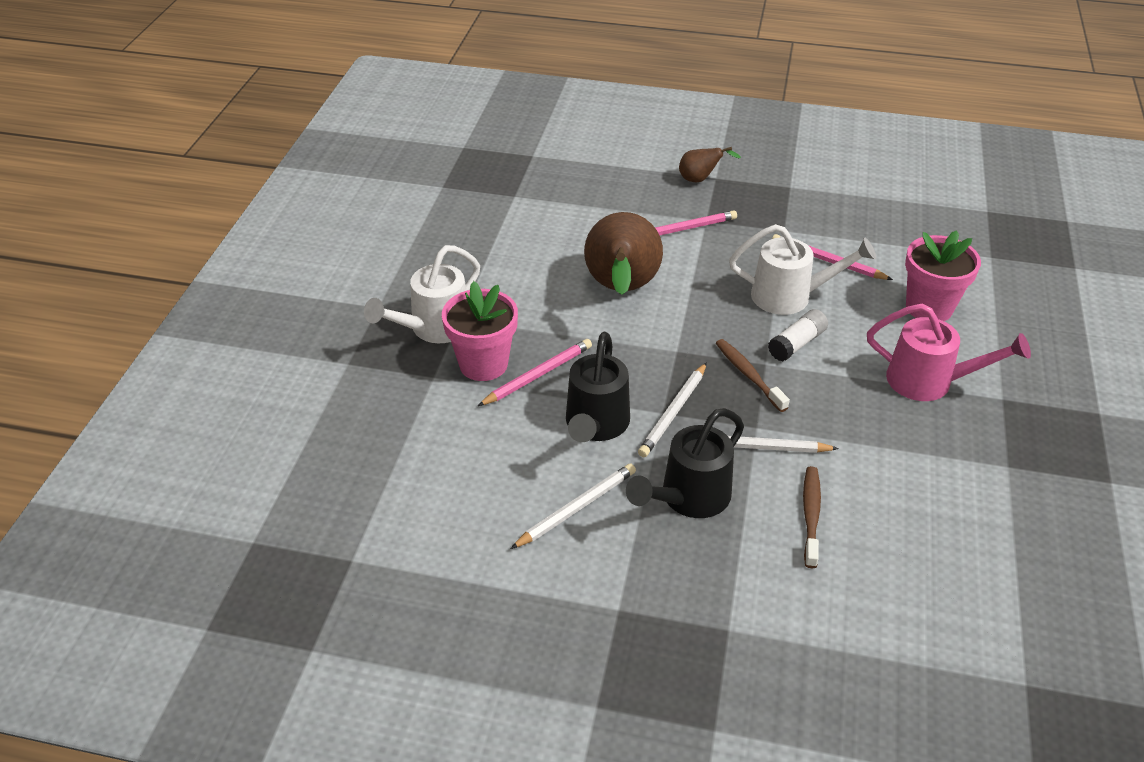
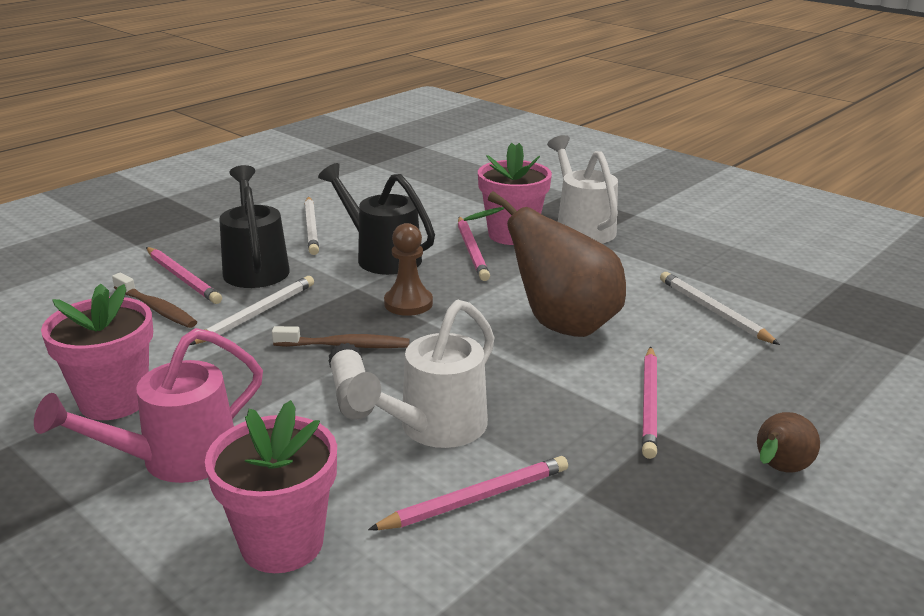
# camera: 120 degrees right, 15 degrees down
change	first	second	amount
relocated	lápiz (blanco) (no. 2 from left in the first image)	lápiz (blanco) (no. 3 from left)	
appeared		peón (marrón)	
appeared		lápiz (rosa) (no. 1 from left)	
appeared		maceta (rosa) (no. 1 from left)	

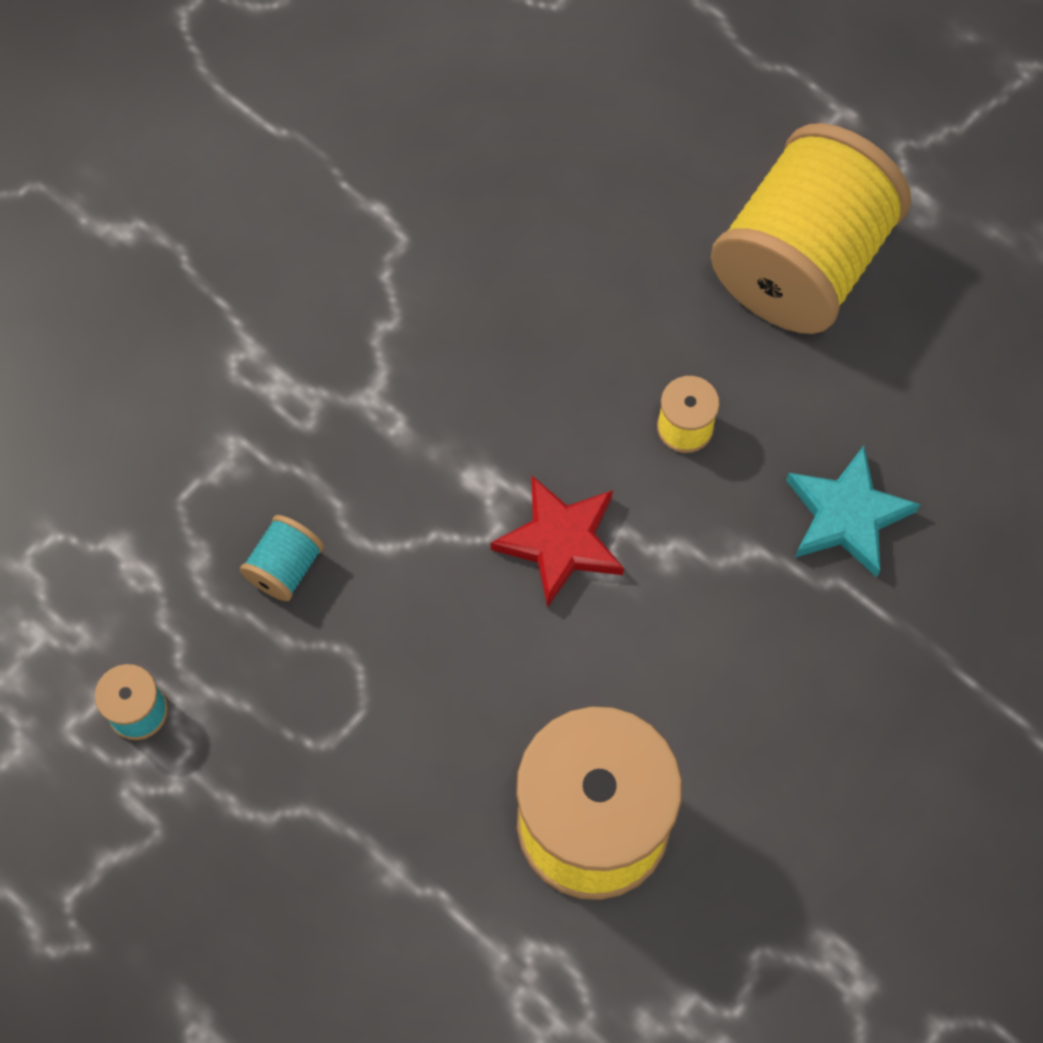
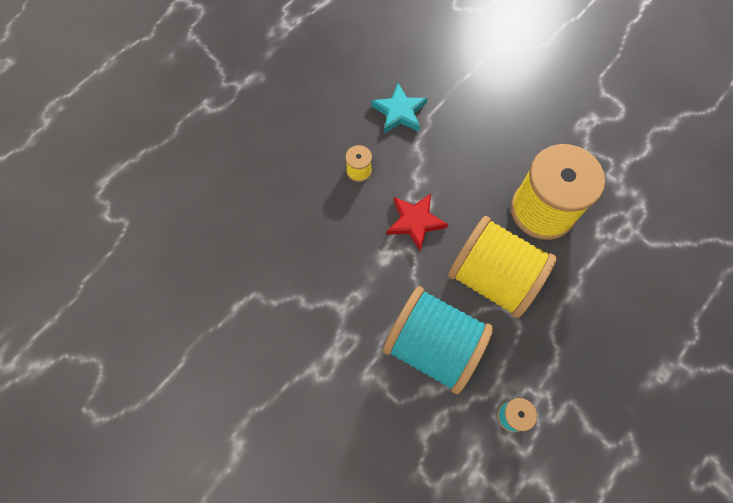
# camera: 90 degrees left, 0 degrees up
change	first	second	amount
relocated	carrete (amarillo) (no. 3 from left in the first image)	carrete (amarillo) (no. 2 from left)	
size	carrete (turquesa) (no. 2 from left in the first image)	carrete (turquesa) (no. 1 from left)	x2.49

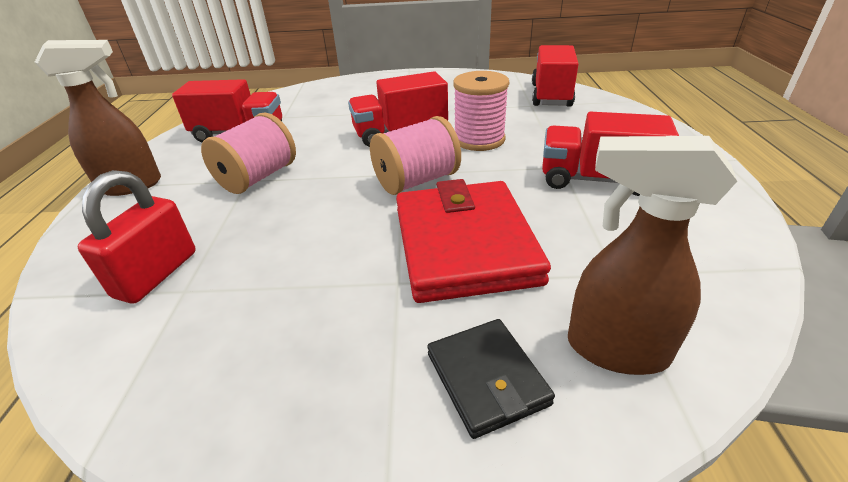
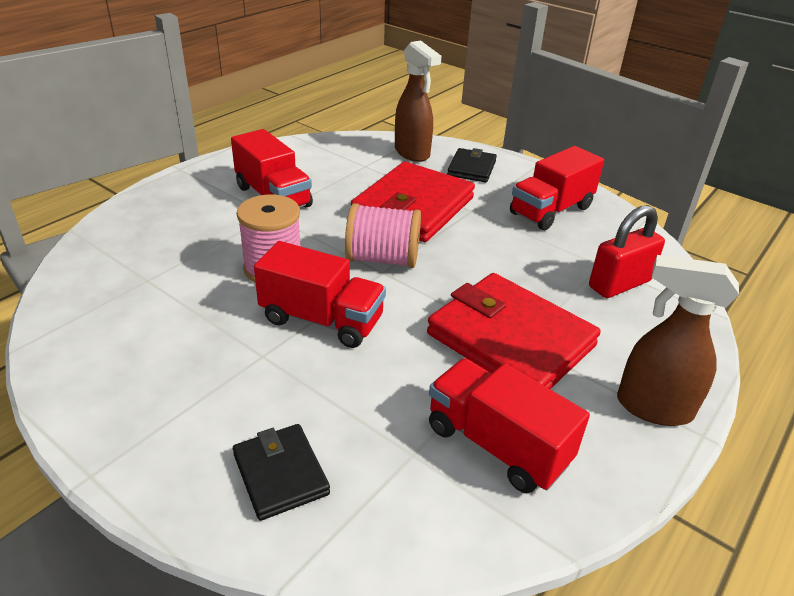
# camera: 145 degrees left, 0 degrees up
change	first	second	amount
relocated	camión (rojo) (no. 3 from left in the first image)	camión (rojo) (no. 4 from left)	
exchanged	carrete (rosa) (no. 1 from left)	cartera (rojo) (no. 2 from left)	
appeared		cartera (negro) (no. 1 from left)	

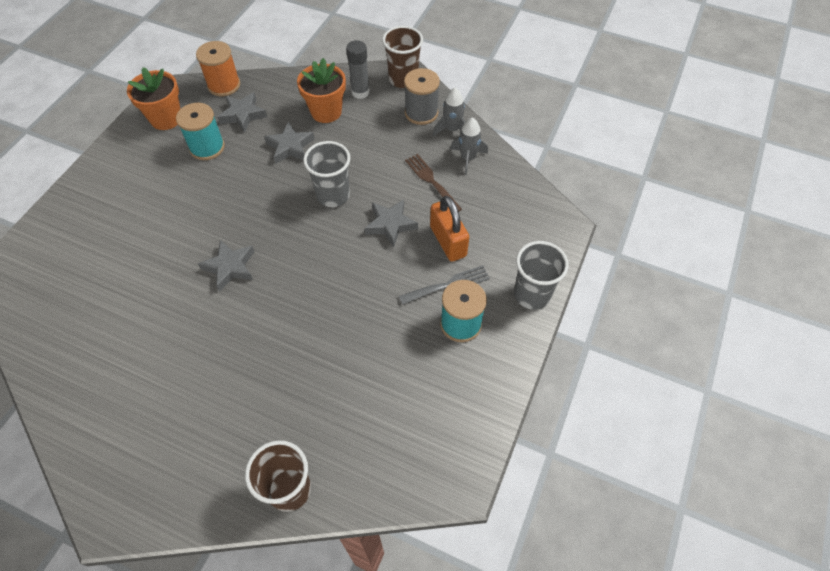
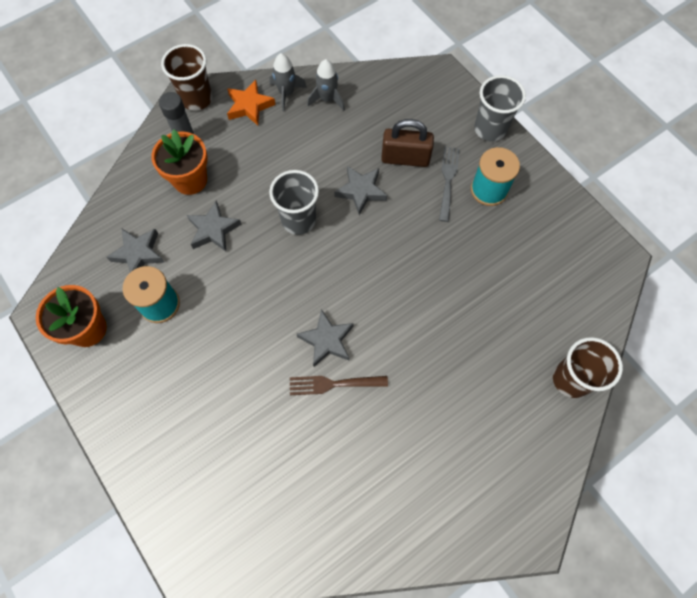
# camera: 60 degrees left, 10 degrees up
change	first	second	amount
missing	carrete (naranja)		
exchanged	carrete (gris)	estrella (naranja)	
relocated	tenedor (marrón)		
colour	candado (naranja)	candado (marrón)	

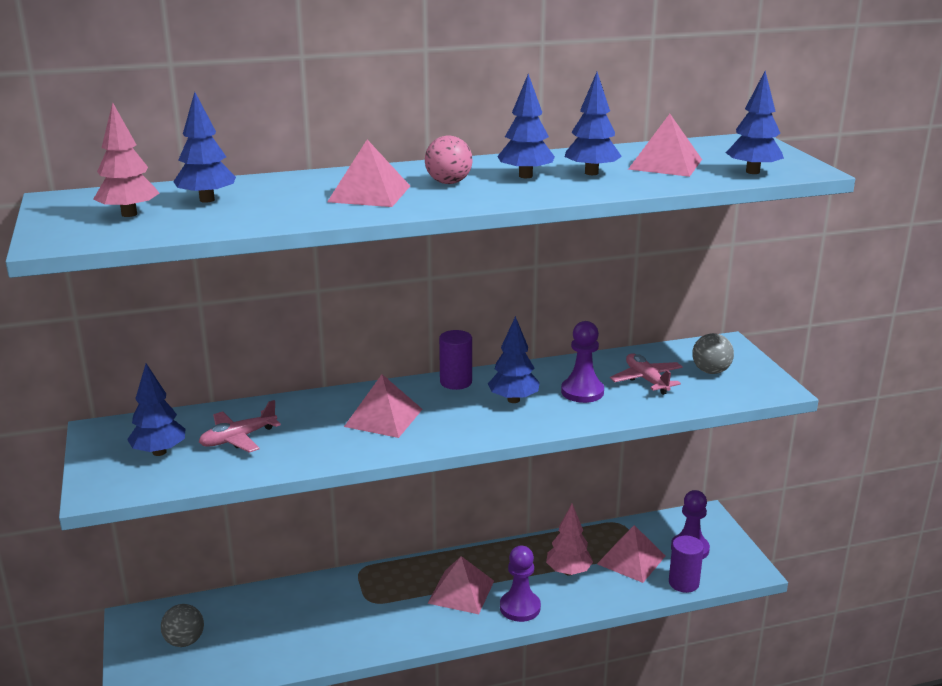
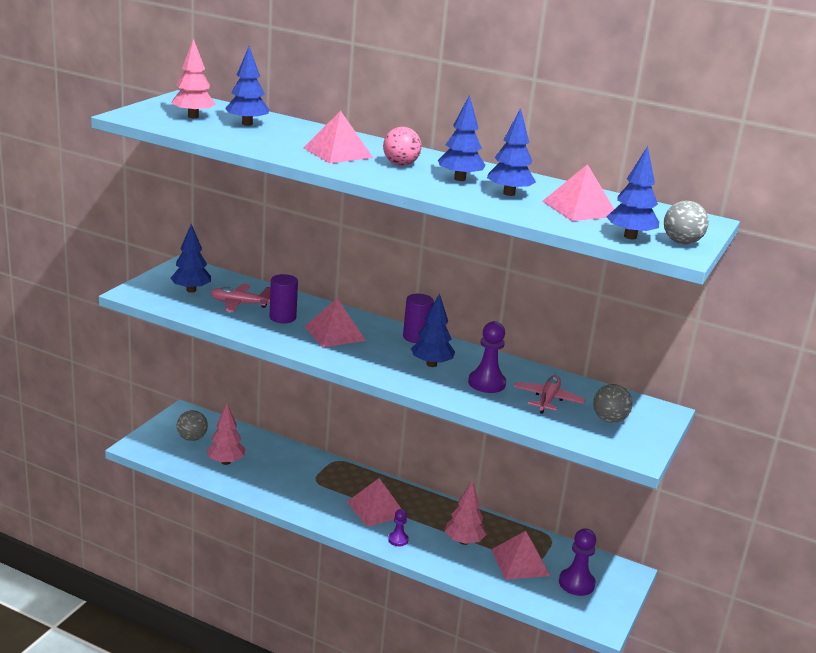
# camera: 40 degrees right, 0 degrees up
change	first	second	amount
relocated	cilindro (morado) (no. 2 from left in the first image)	cilindro (morado) (no. 1 from left)	
size	peón (morado) (no. 1 from left)		x0.58
appeared		pelota (gris) (no. 3 from left)	
appeared		árbol (rosa) (no. 2 from left)	

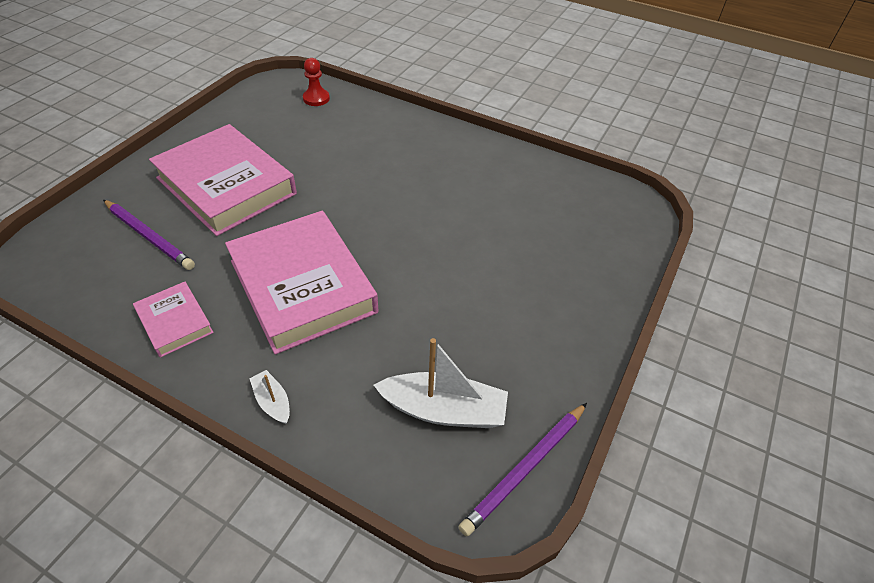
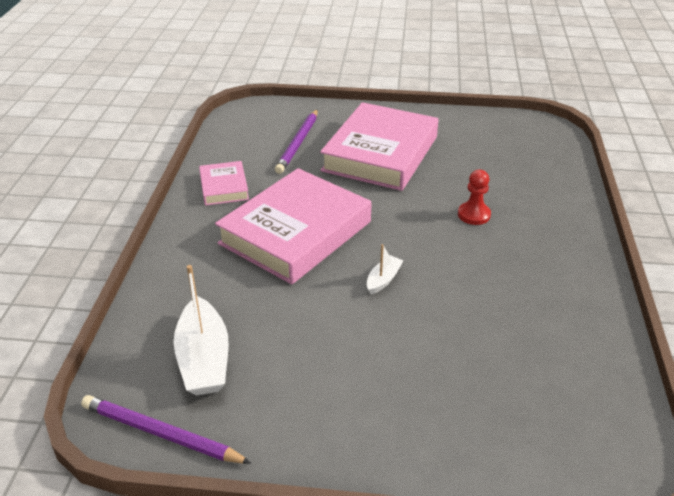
# camera: 70 degrees right, 10 degrees down
change	first	second	amount
relocated	peón (rojo)		
spun	libro (rosa) (no. 1 from left)		45 degrees counterclockwise
relocated	barco (blanco) (no. 1 from left in the first image)	barco (blanco) (no. 2 from left)	

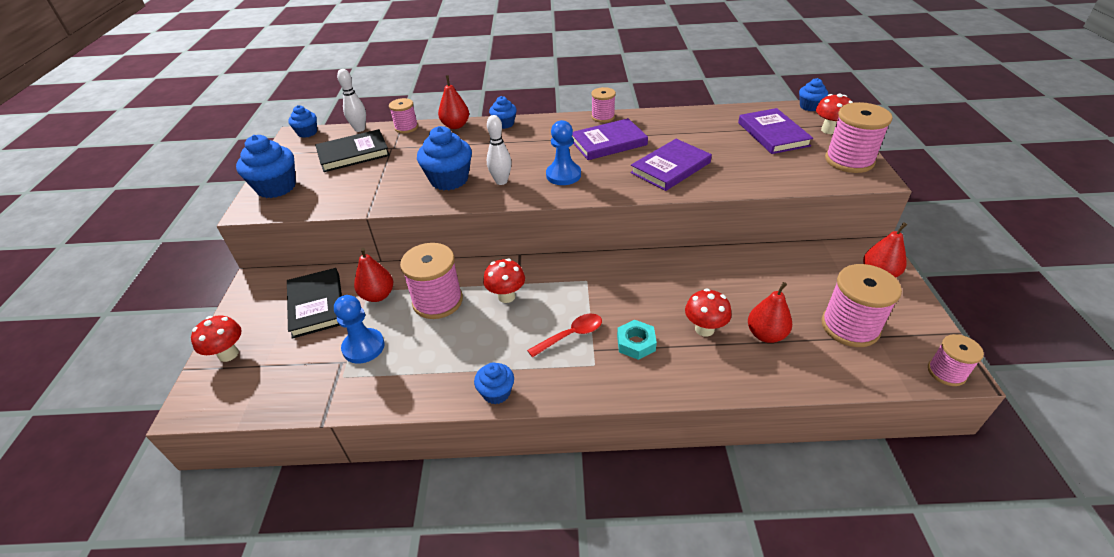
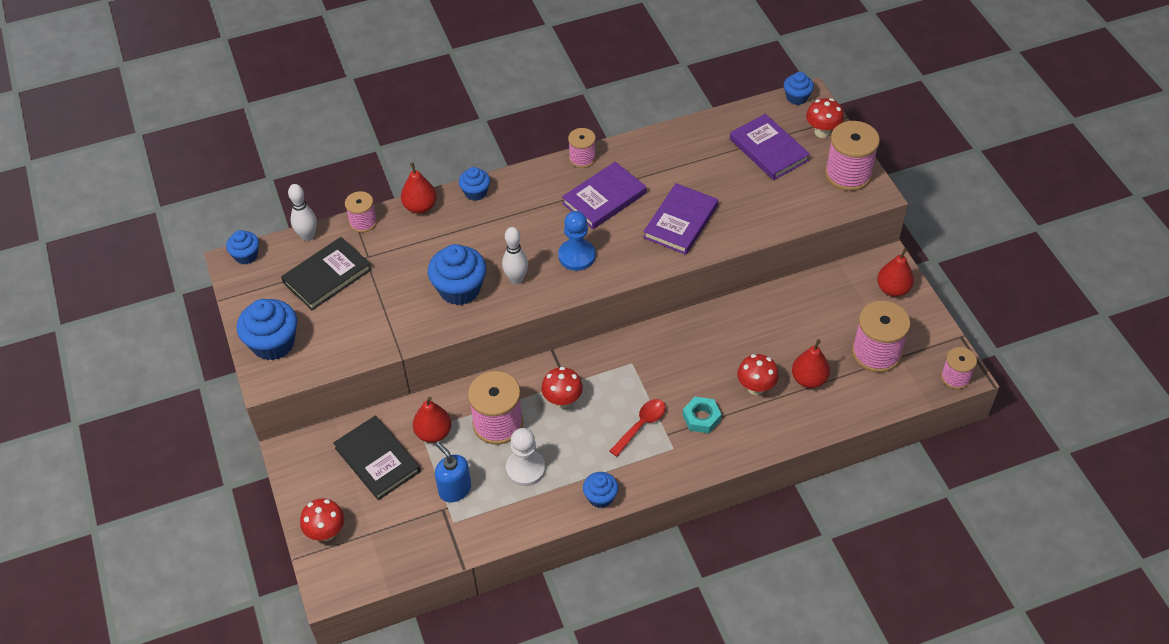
# camera: 20 degrees left, 10 degrees up
change	first	second	amount
exchanged	peón (azul) (no. 1 from left)	dispensador de jabón (azul)	
appeared		peón (blanco)	

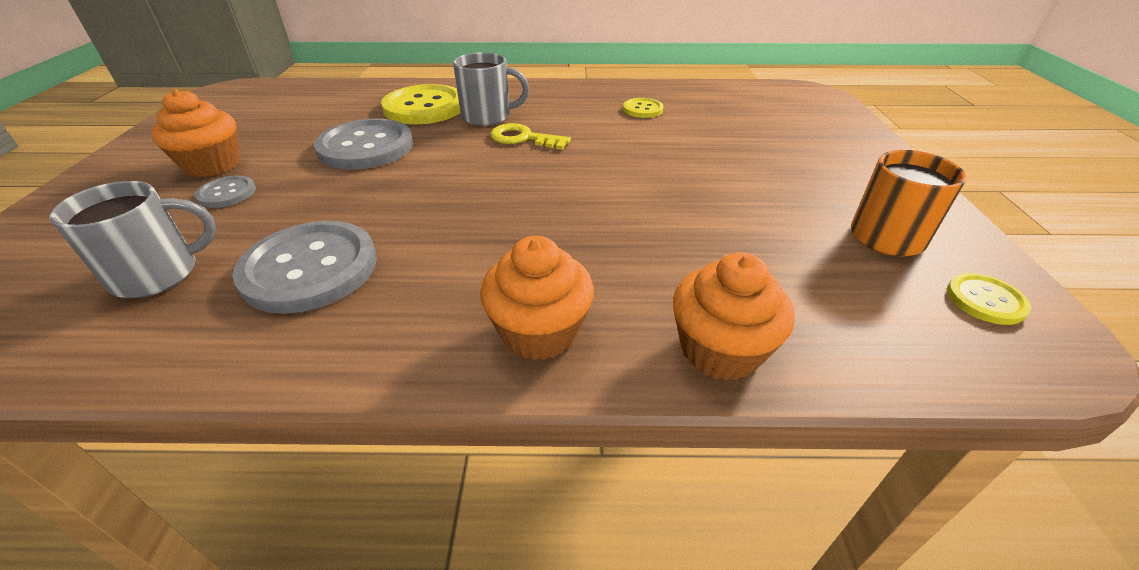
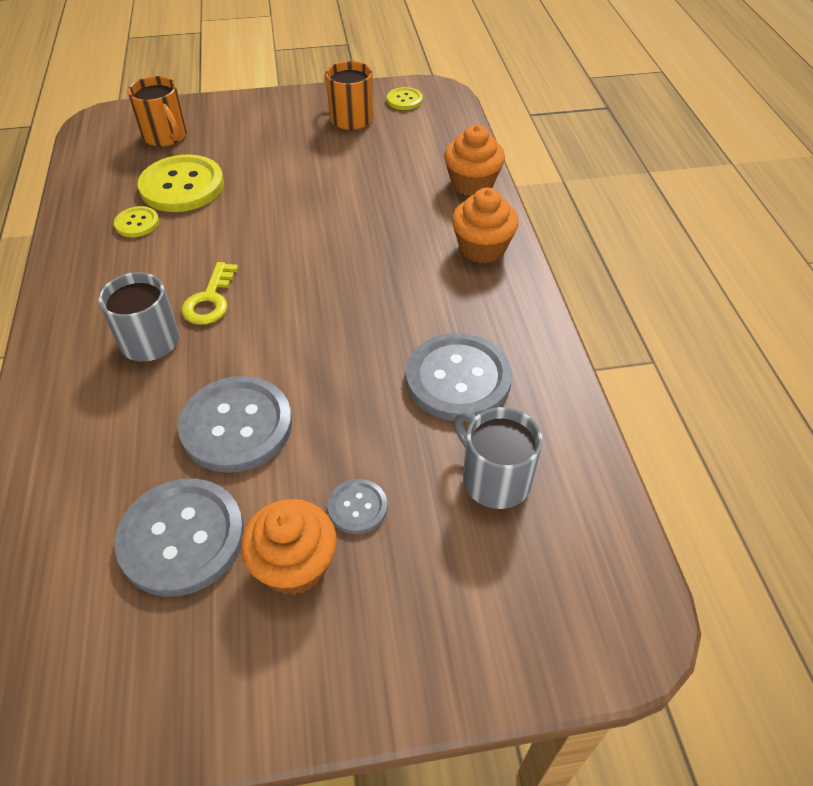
# camera: 100 degrees left, 10 degrees up
change	first	second	amount
relocated	botón (amarillo) (no. 1 from left in the first image)	botón (amarillo) (no. 2 from left)	
appeared		taza (naranja) (no. 1 from left)	
appeared		botón (gris) (no. 1 from left)	

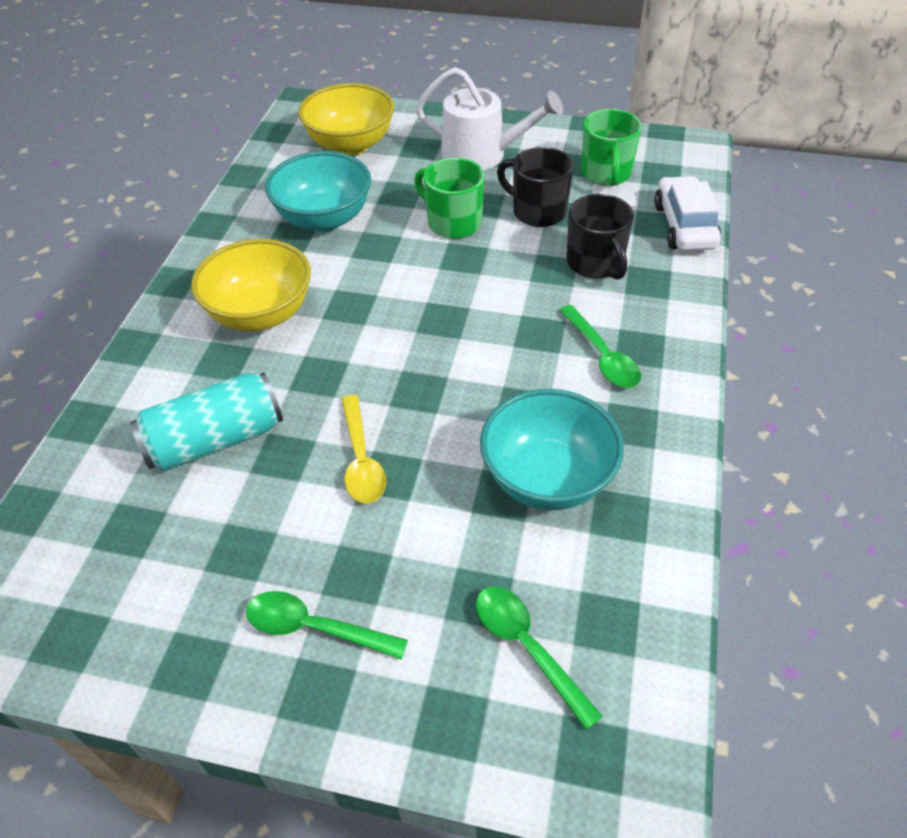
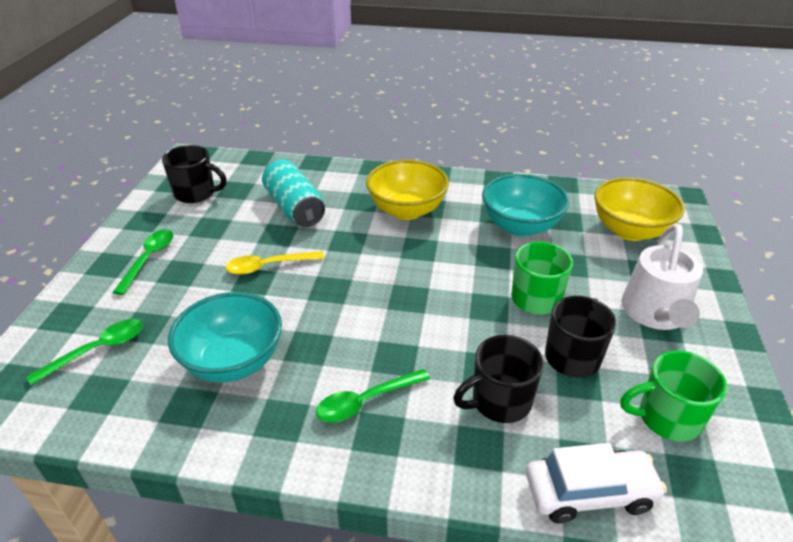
# camera: 85 degrees right, 10 degrees down
change	first	second	amount
appeared		taza (negro) (no. 1 from left)	

